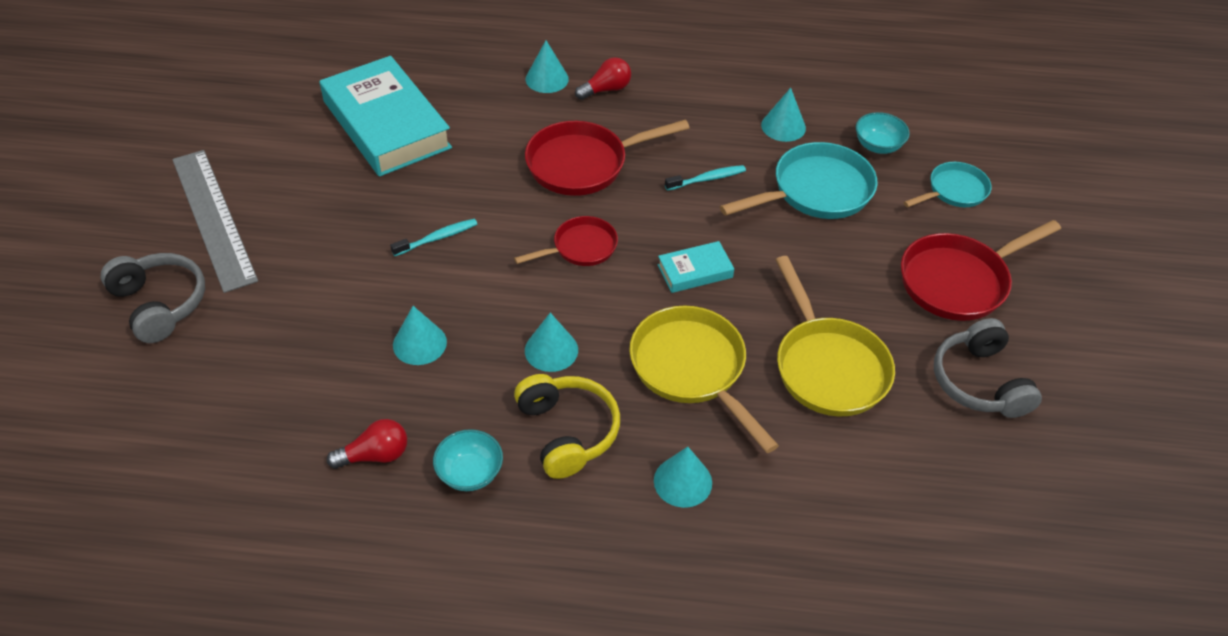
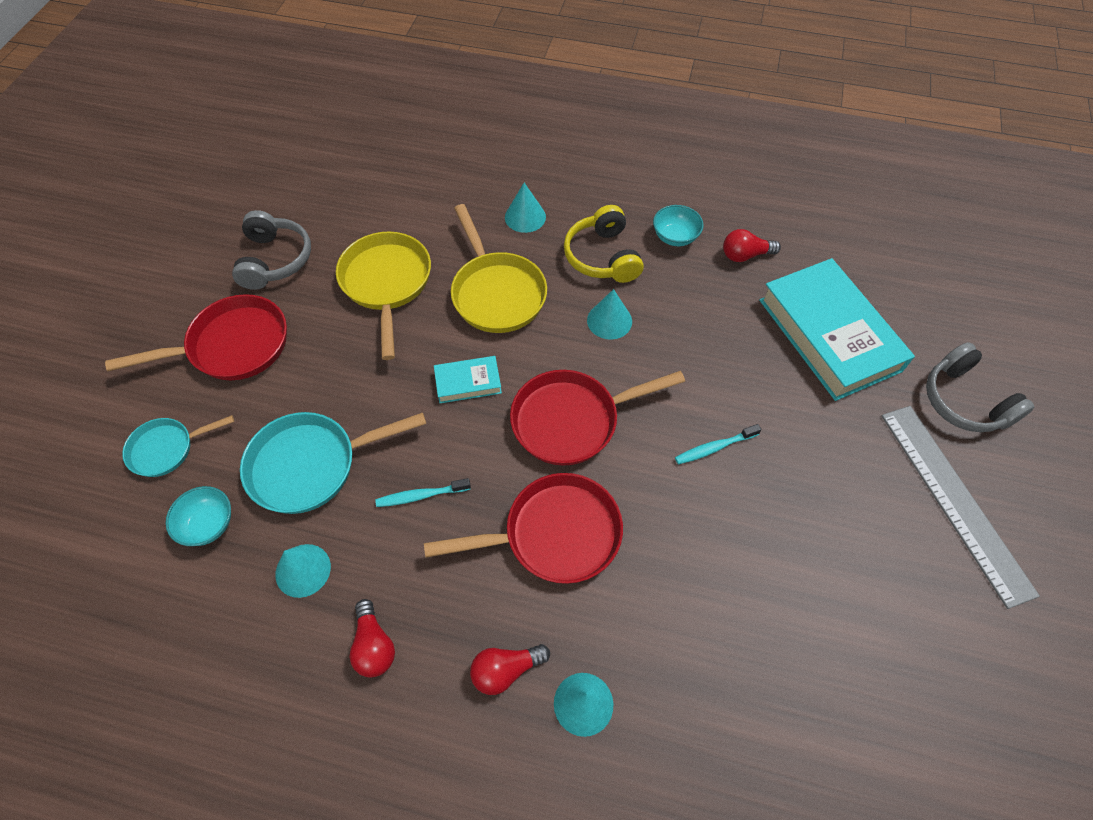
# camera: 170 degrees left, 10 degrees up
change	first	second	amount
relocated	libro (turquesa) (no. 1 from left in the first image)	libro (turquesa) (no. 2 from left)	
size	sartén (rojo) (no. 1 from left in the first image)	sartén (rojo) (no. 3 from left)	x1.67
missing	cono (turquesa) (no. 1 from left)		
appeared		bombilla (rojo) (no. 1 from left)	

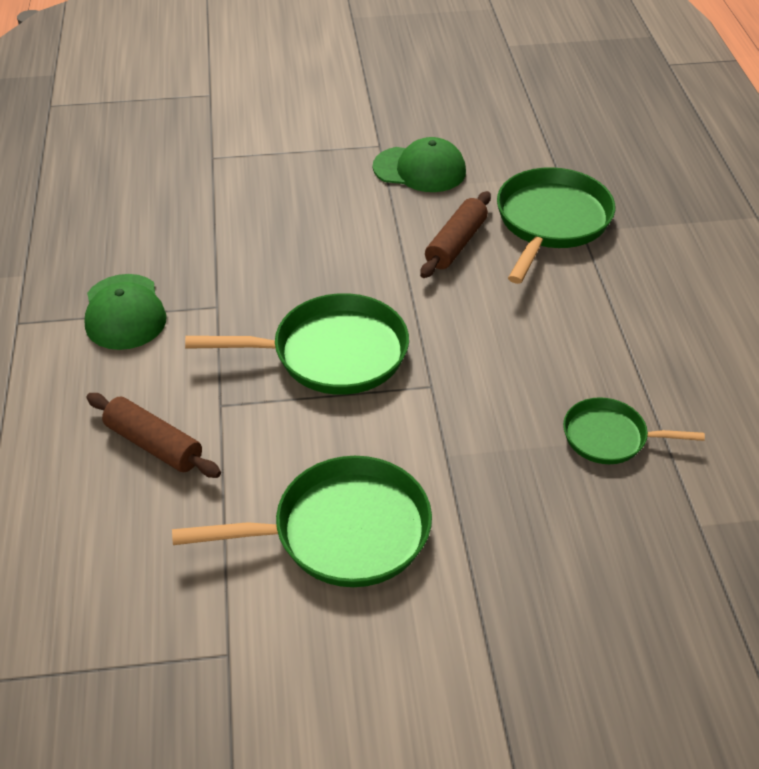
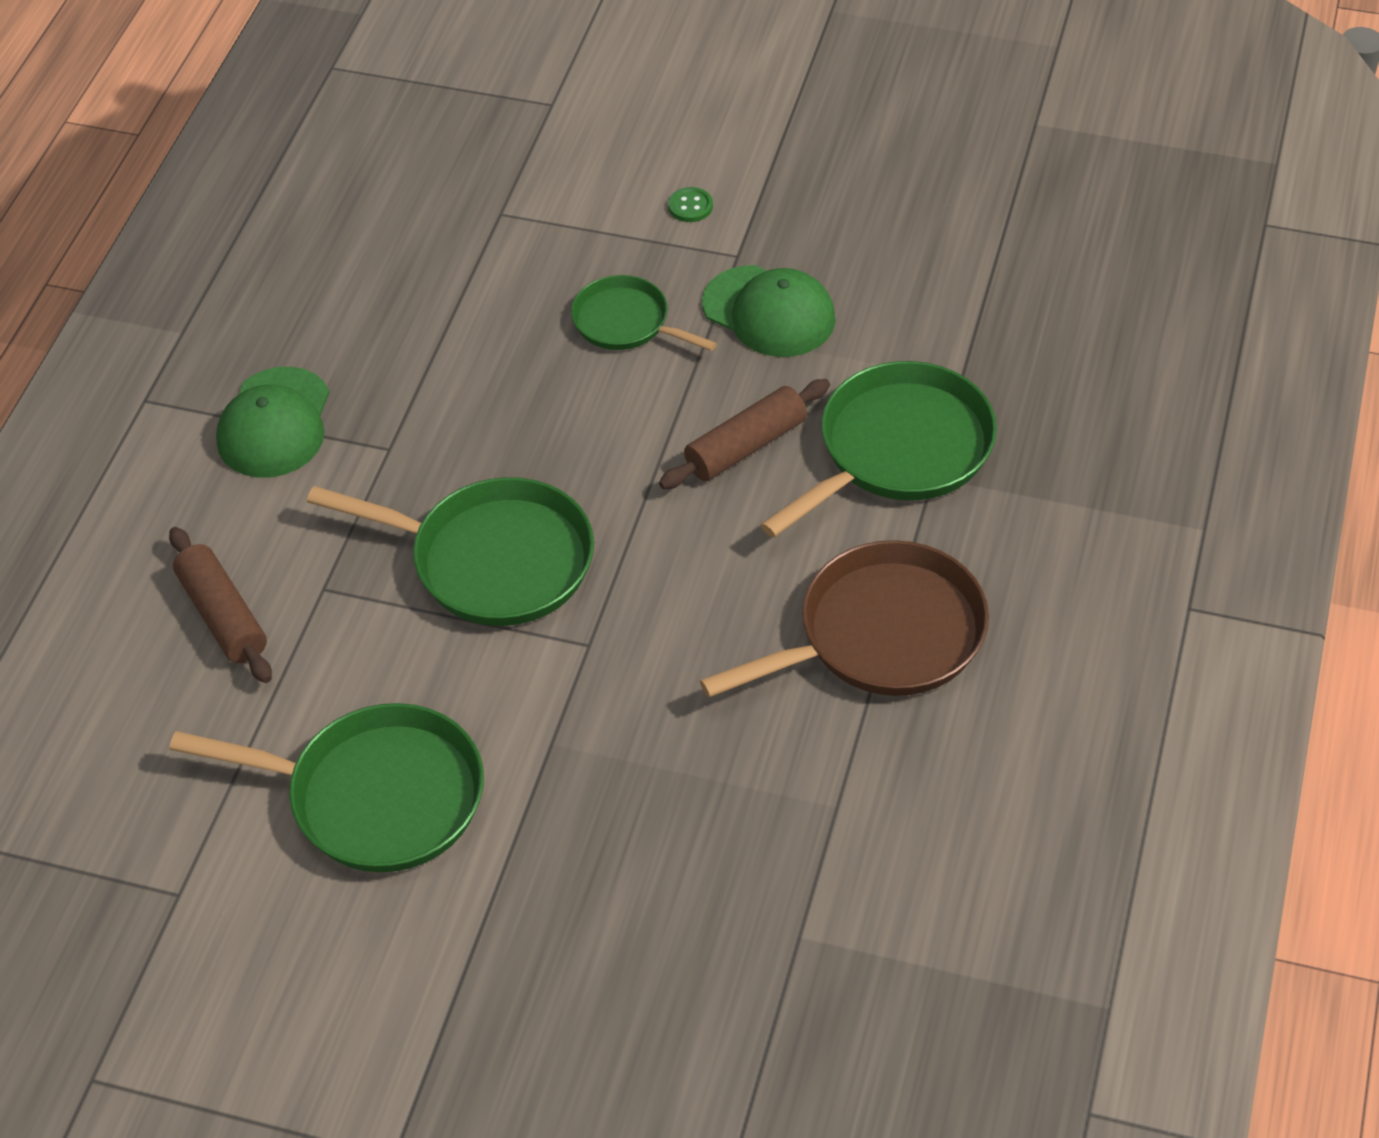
# camera: 25 degrees right, 5 degrees up
change	first	second	amount
relocated	sartén (verde) (no. 4 from left in the first image)	sartén (verde) (no. 3 from left)	
appeared		botón (verde)	
appeared		sartén (marrón)	

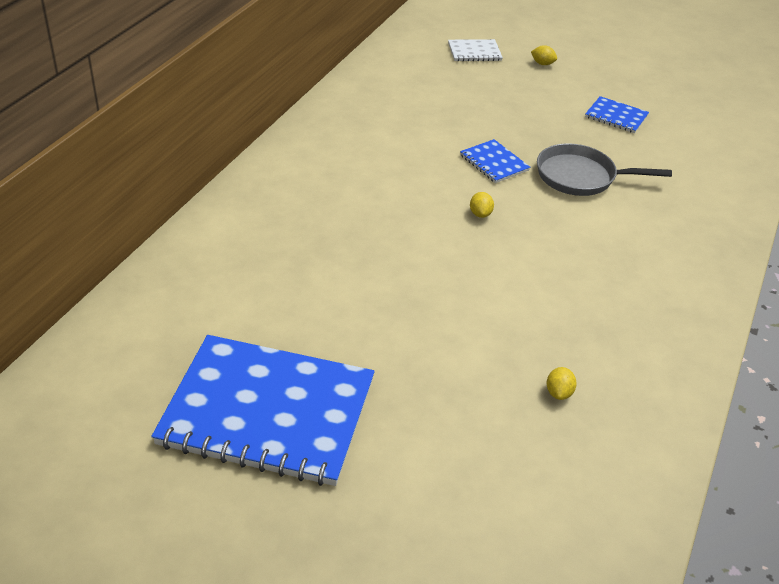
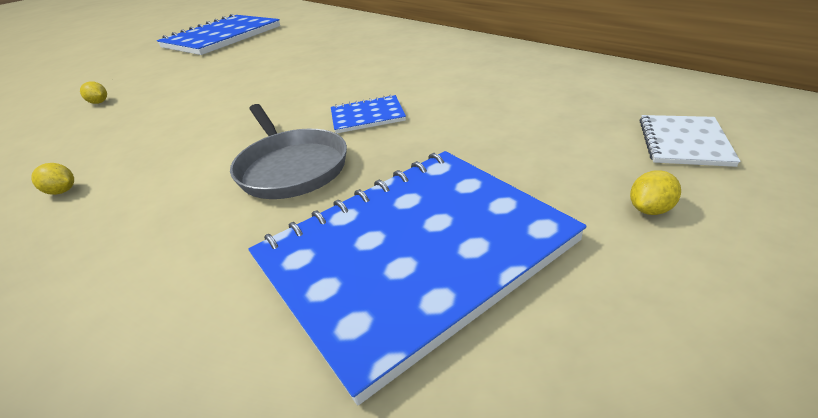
# camera: 120 degrees right, 5 degrees down
change	first	second	amount
size	cuaderno (azul) (no. 3 from left)		x2.34
spun	sartén (gris)		120 degrees clockwise
relocated	limón (amarillo) (no. 1 from left)		

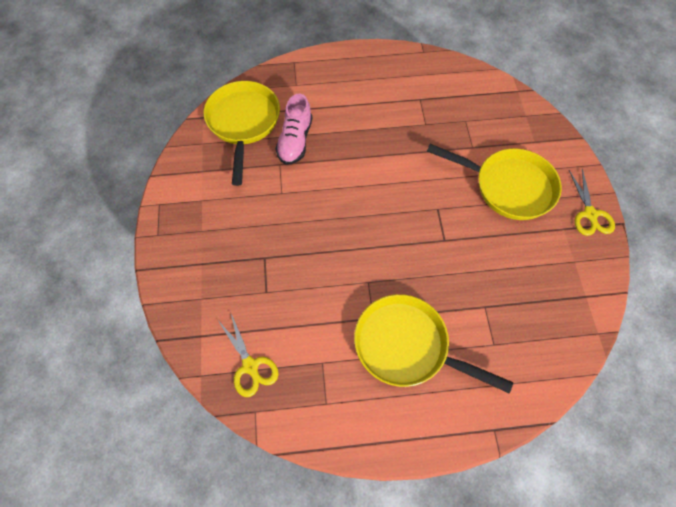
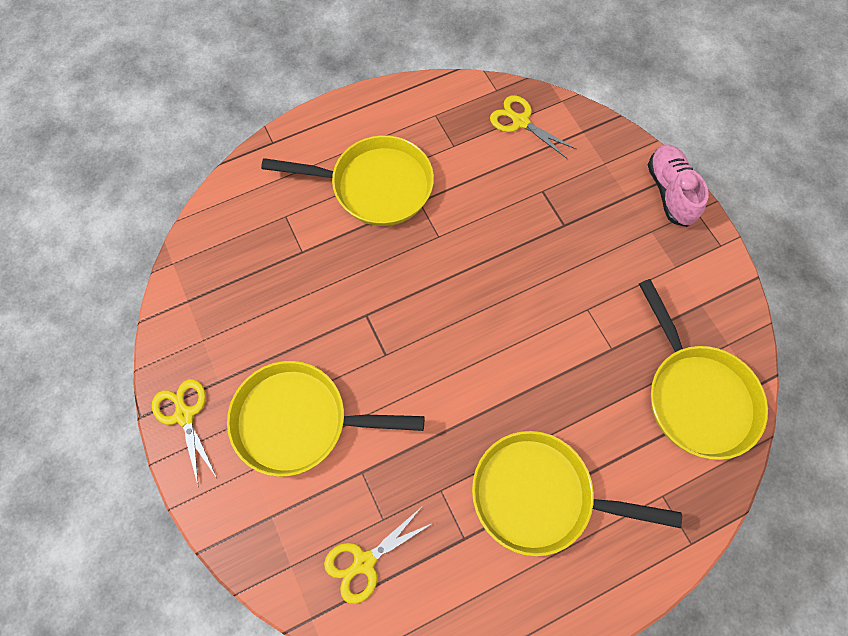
# camera: 160 degrees right, 5 degrees up
change	first	second	amount
relocated	zapato (rosa)		
appeared		sartén (amarillo) (no. 3 from left)	
appeared		tijeras (amarillo) (no. 2 from left)	

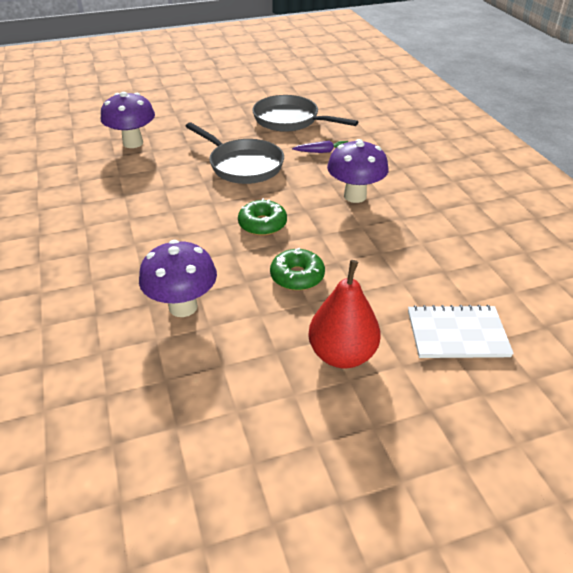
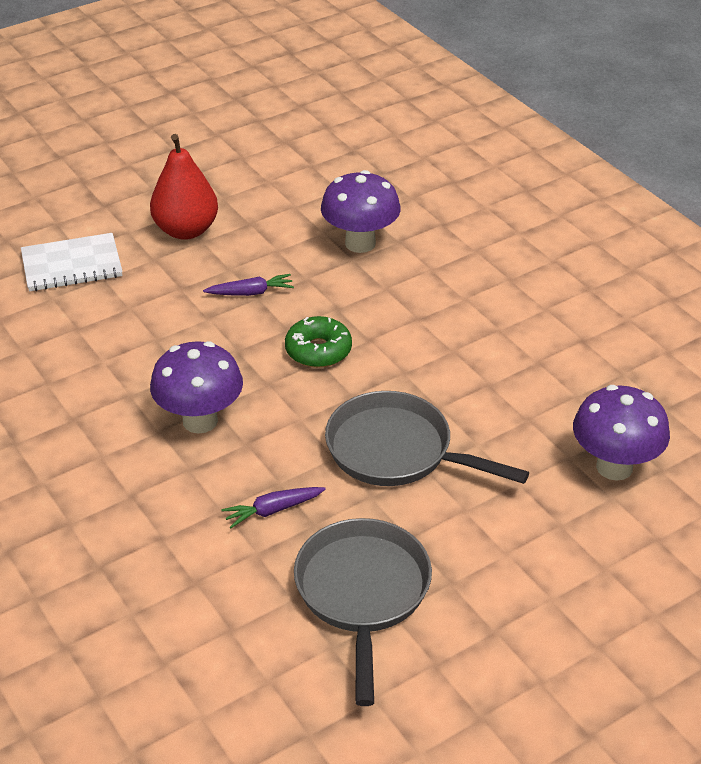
# camera: 165 degrees right, 0 degrees up
change	first	second	amount
spun	sartén (gris) (no. 2 from left in the first image)	sartén (gris) (no. 1 from left)	105 degrees counterclockwise
exchanged	rosquilla (verde) (no. 2 from left)	zanahoria (morado) (no. 1 from left)	

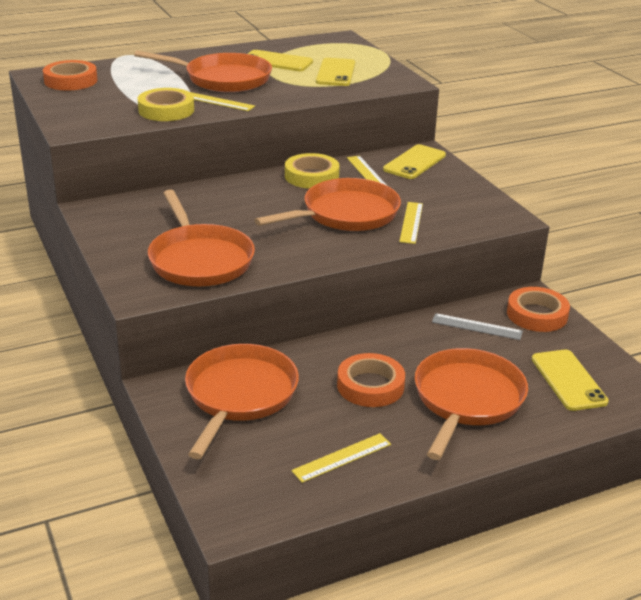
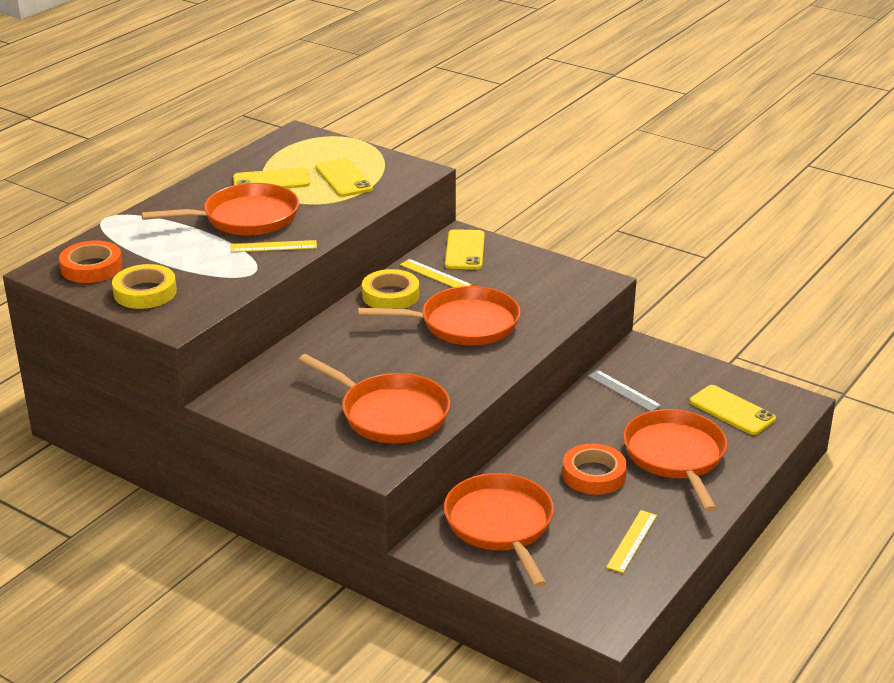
# camera: 30 degrees left, 0 degrees up
change	first	second	amount
relocated	cinta adhesiva (amarillo) (no. 1 from left)		
spun	sartén (naranja) (no. 4 from left in the first image)	sartén (naranja) (no. 3 from left)	60 degrees clockwise
missing	regla (amarillo) (no. 4 from left)		
missing	cinta adhesiva (naranja) (no. 3 from left)		
spun	regla (gris)		60 degrees clockwise

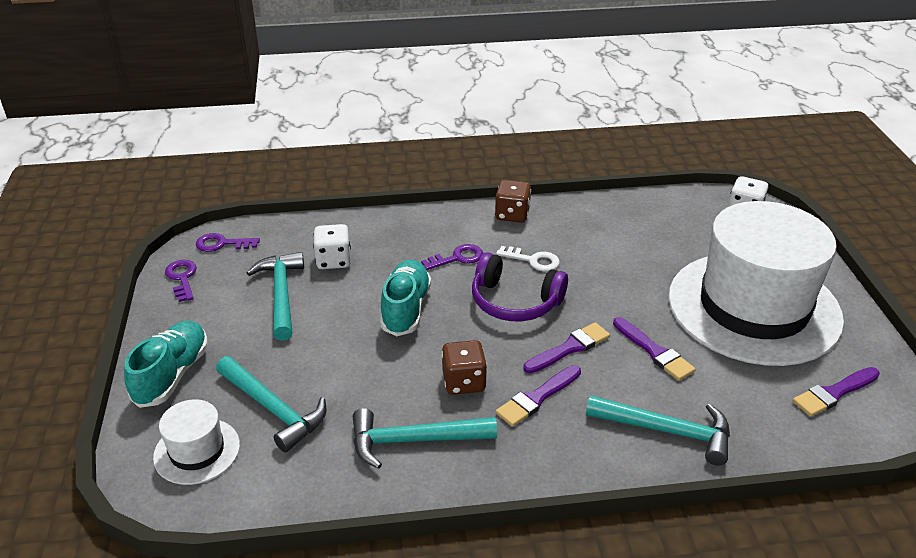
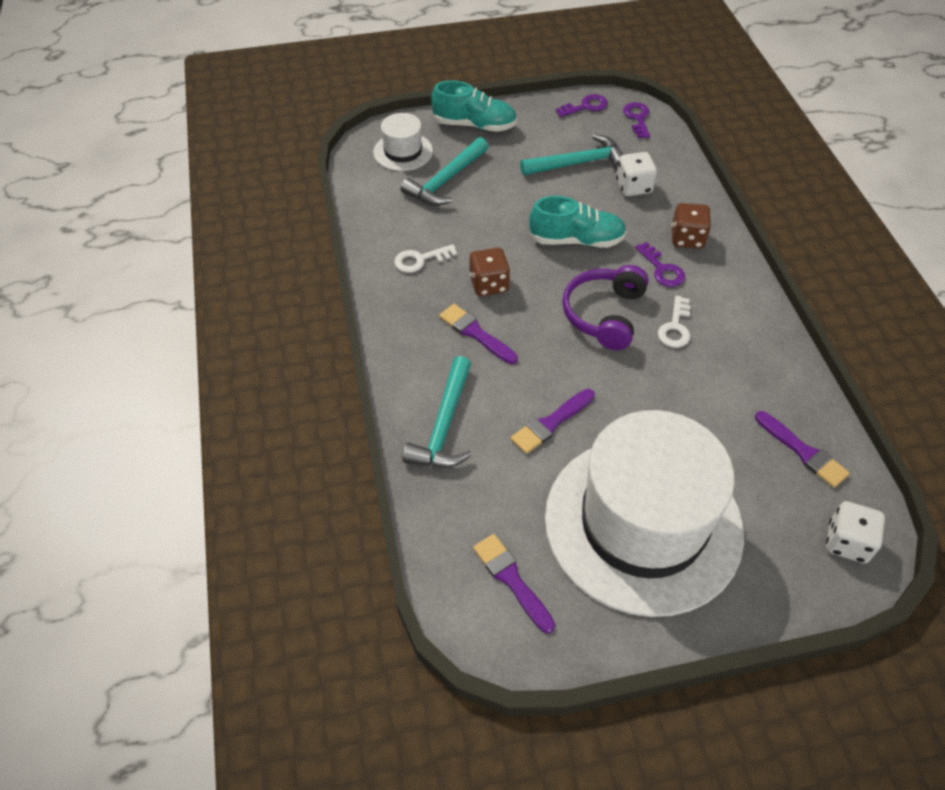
# camera: 85 degrees right, 15 degrees up
change	first	second	amount
relocated	dado (marrón) (no. 2 from left)		
relocated	pincel (morado) (no. 2 from left in the first image)	pincel (morado) (no. 4 from left)	
exchanged	martillo (turquesa) (no. 3 from left)	llave (blanco) (no. 1 from left)	

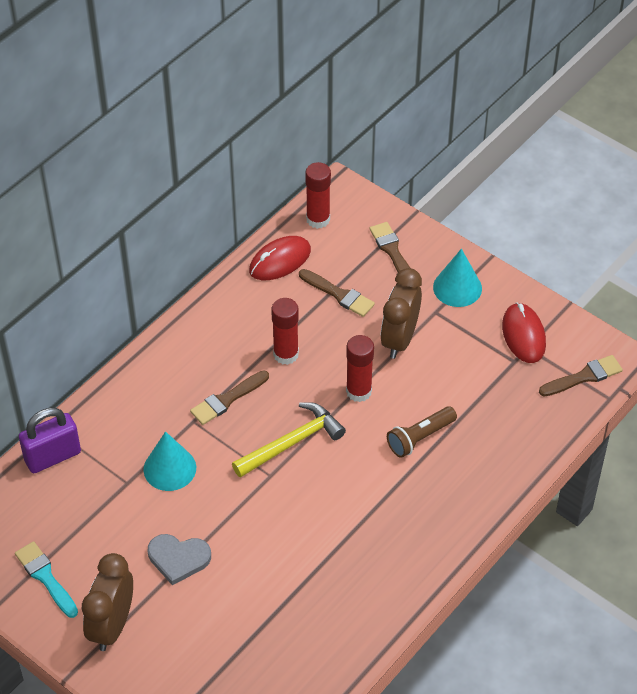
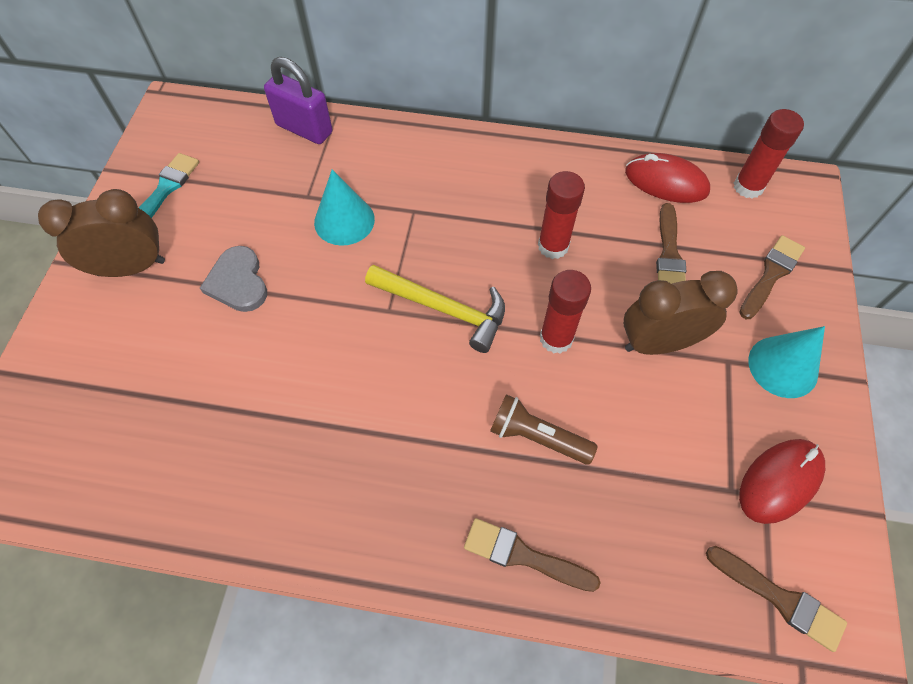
# camera: 60 degrees right, 10 degrees up
change	first	second	amount
relocated	pincel (marrón) (no. 1 from left)		

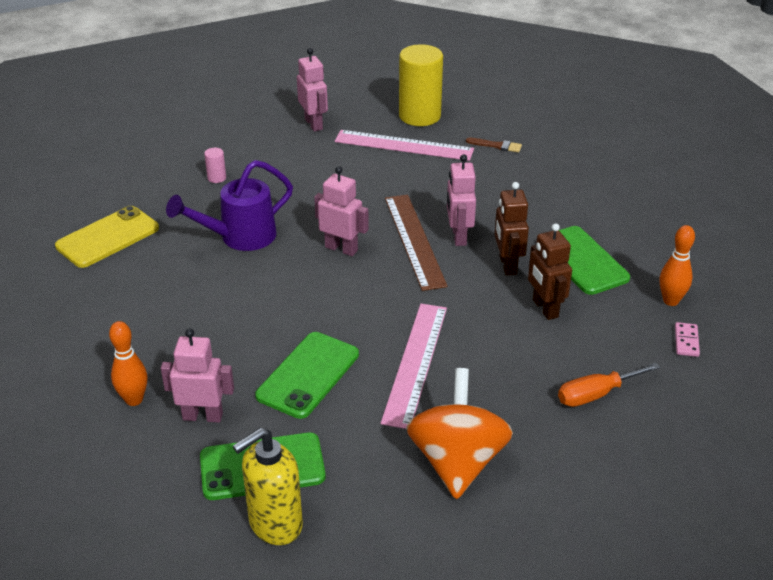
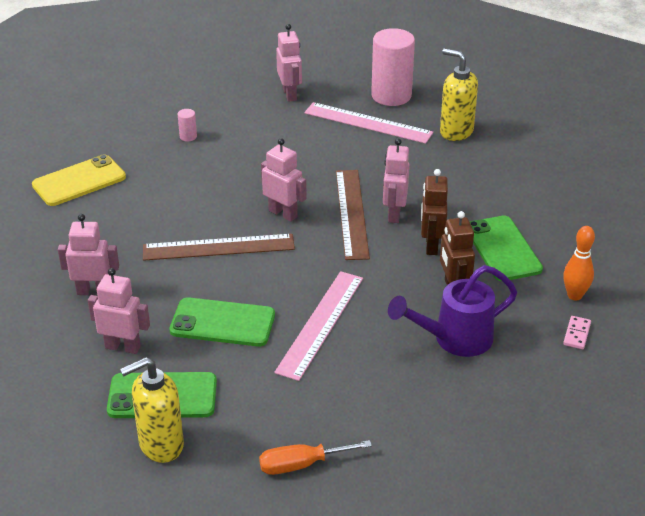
# camera: 10 degrees right, 0 degrees up
change	first	second	amount
colour	cilindro (amarillo)	cilindro (rosa) (no. 2 from left)	
exchanged	pincel (marrón)	dispensador de jabón (amarillo) (no. 2 from left)	
relocated	regadera (morado)		
missing	bolo (naranja) (no. 1 from left)		
spun	móvil (verde) (no. 2 from left)		60 degrees clockwise
relocated	destornillador (naranja)		
missing	peonza (naranja)		
appeared		robot (rosa) (no. 1 from left)	
appeared		regla (marrón) (no. 1 from left)	

